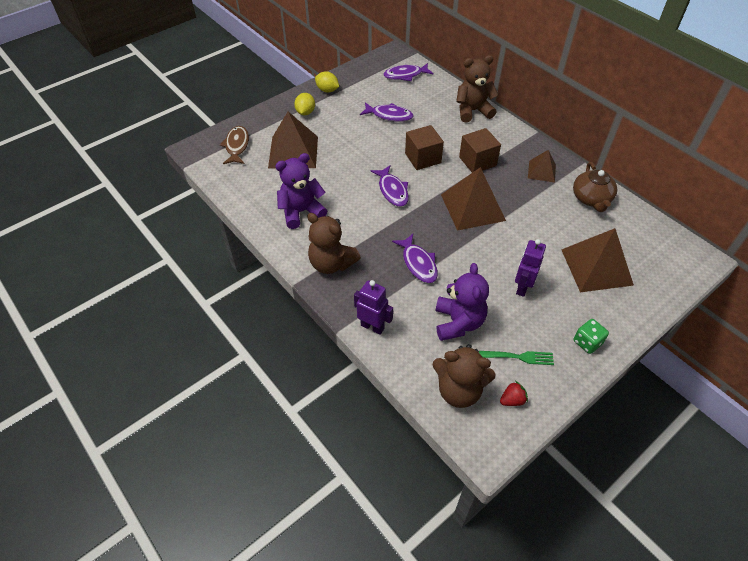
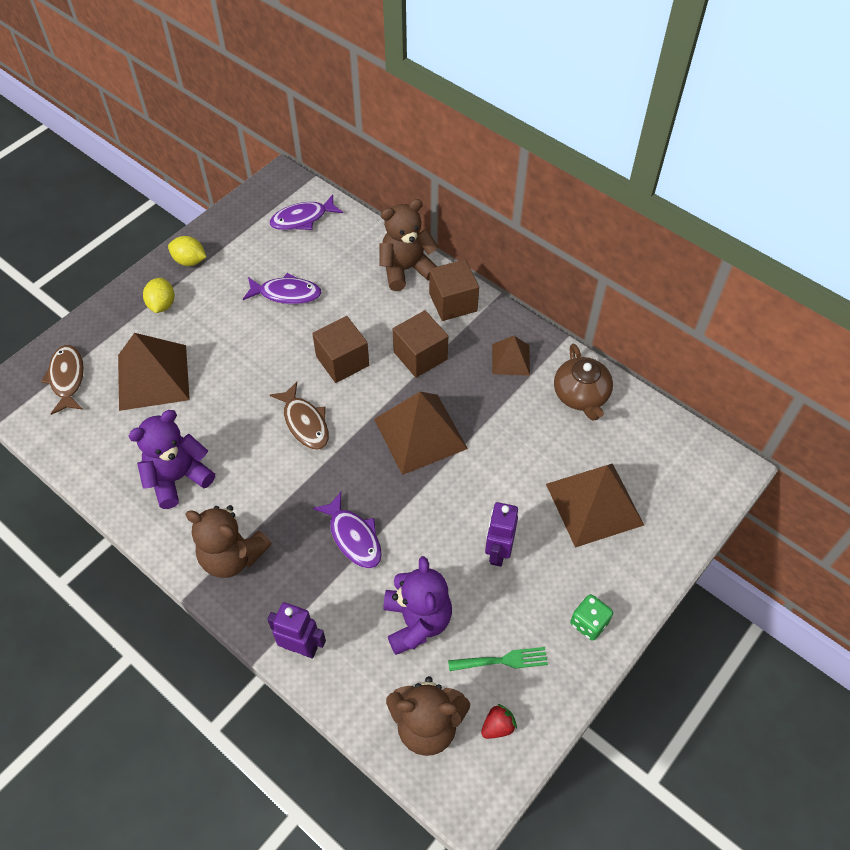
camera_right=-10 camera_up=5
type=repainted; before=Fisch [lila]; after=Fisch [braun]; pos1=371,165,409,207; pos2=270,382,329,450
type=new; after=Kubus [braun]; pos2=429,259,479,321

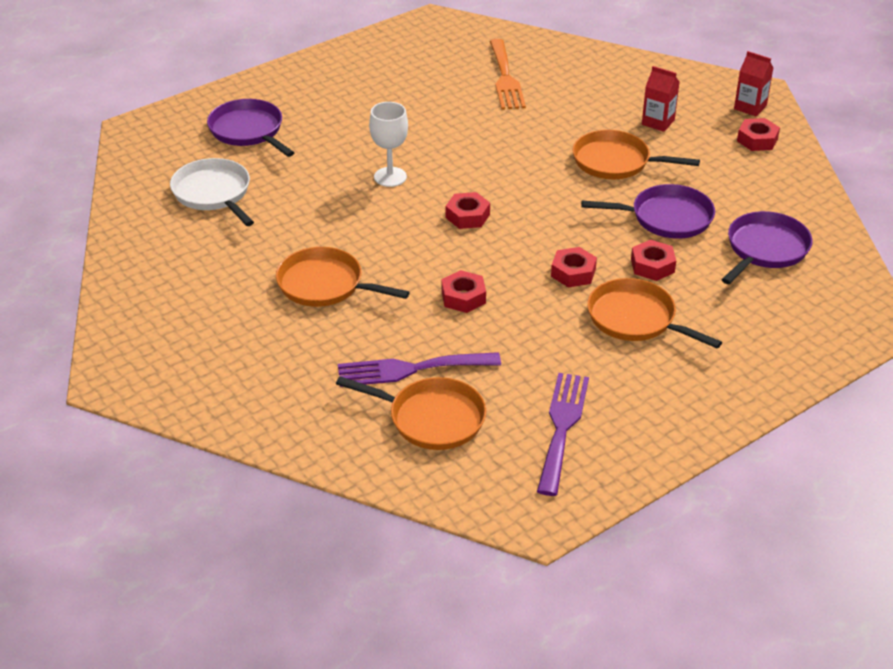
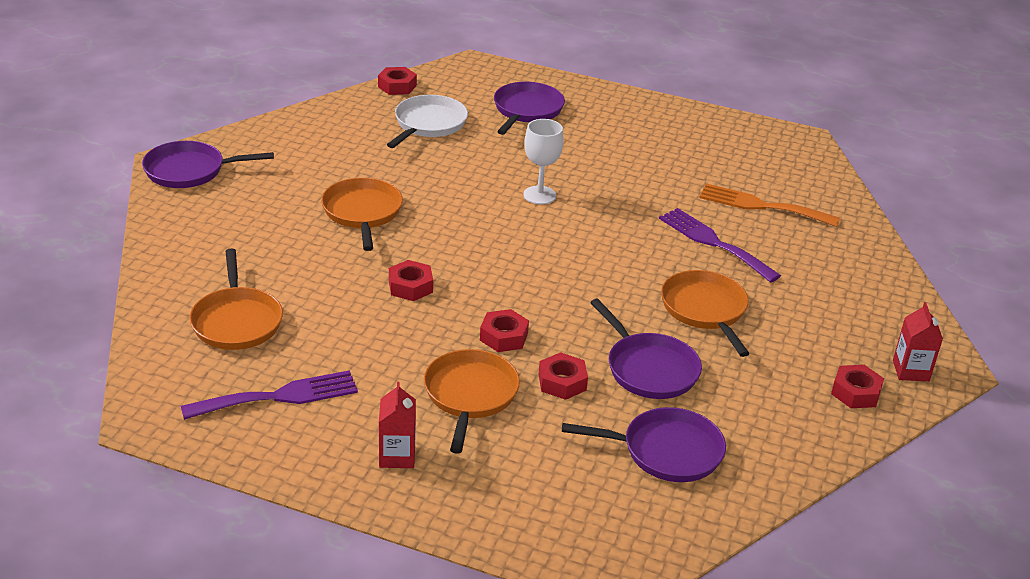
camera_right=55 camera_up=-5
type=shifted; before=Gabel [lila]; pos1=338,352,501,387; pos2=659,208,781,283
type=shifted; before=Sechskantmutter [rot]; pos1=446,192,490,229; pos2=378,67,417,95
type=rotated; before=Gabel [orange]; pos1=490,39,526,110; pos2=699,183,840,227; turn=60
type=shifted; before=Getränkekarton [rot]; pos1=642,66,679,132; pos2=379,382,416,468
type=new; after=Pfanne [lila]; pos2=142,141,274,188

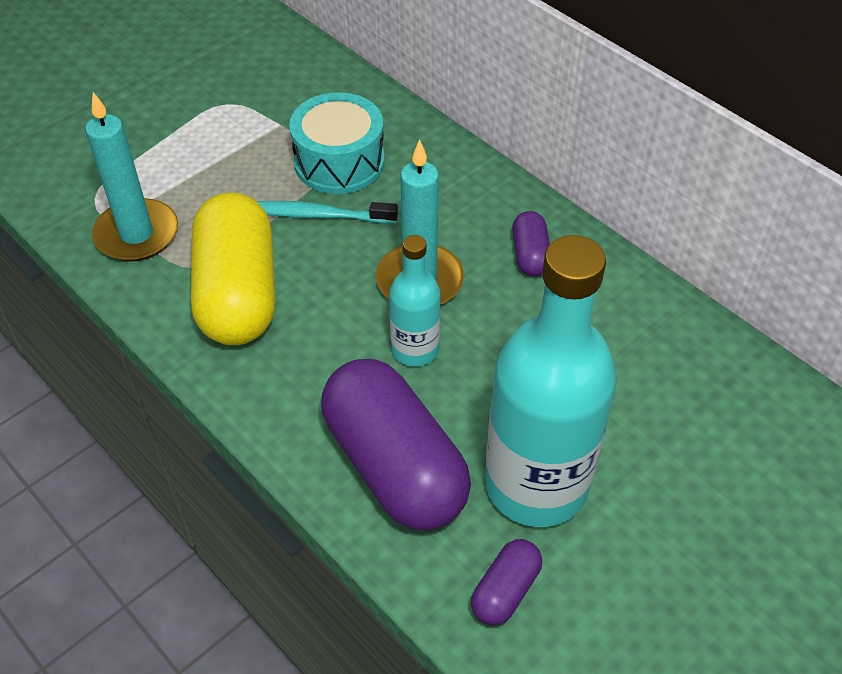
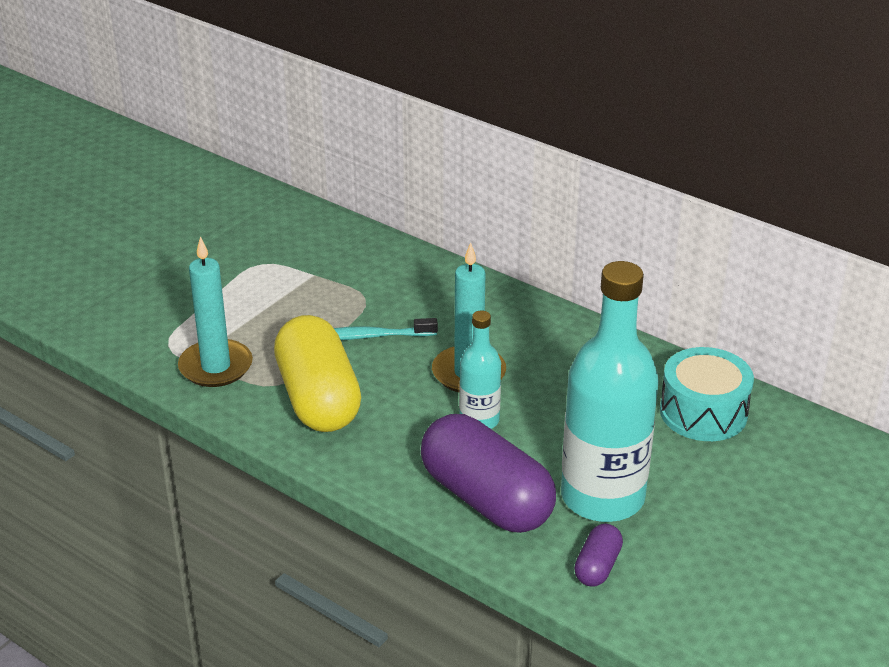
camera_right=-10 camera_up=-15
type=shifted; before=Trommel [türkis]; pos1=289,92,385,194; pos2=660,347,754,441
type=gone; before=Kapsel [lila]; pos1=512,211,550,276

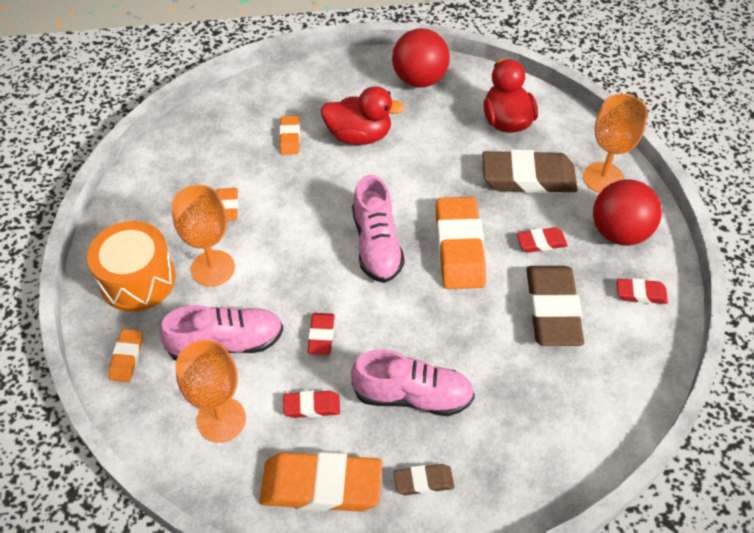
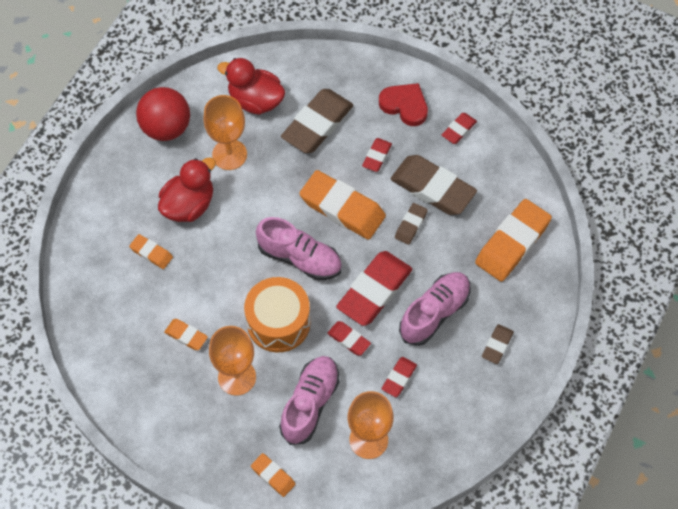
camera_right=-55 camera_up=10
type=shifted; before=Trommel [orange]; pos1=87,221,176,312; pos2=244,277,310,352
type=shifted; before=Radiergummi [orange]; pos1=260,452,382,512; pos2=475,199,552,282
type=shifted; before=Kelch [orange]; pos1=583,94,648,193; pos2=203,95,247,170
type=swapped; before=Ball [rot]; after=Herz [rot]; pos1=593,179,662,246; pos2=379,83,428,126
type=new; after=Radiergummi [rot]; pos2=336,251,412,326
type=new; after=Radiergummi [braun]; pos2=395,203,428,245

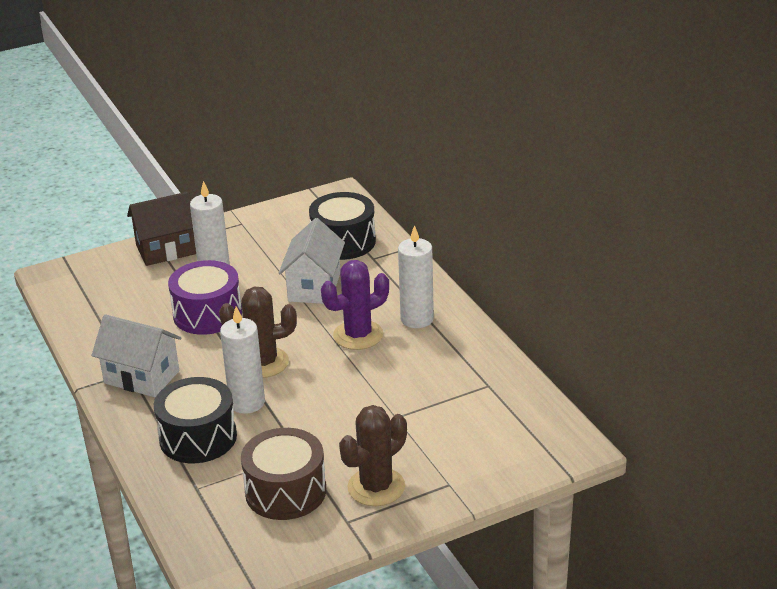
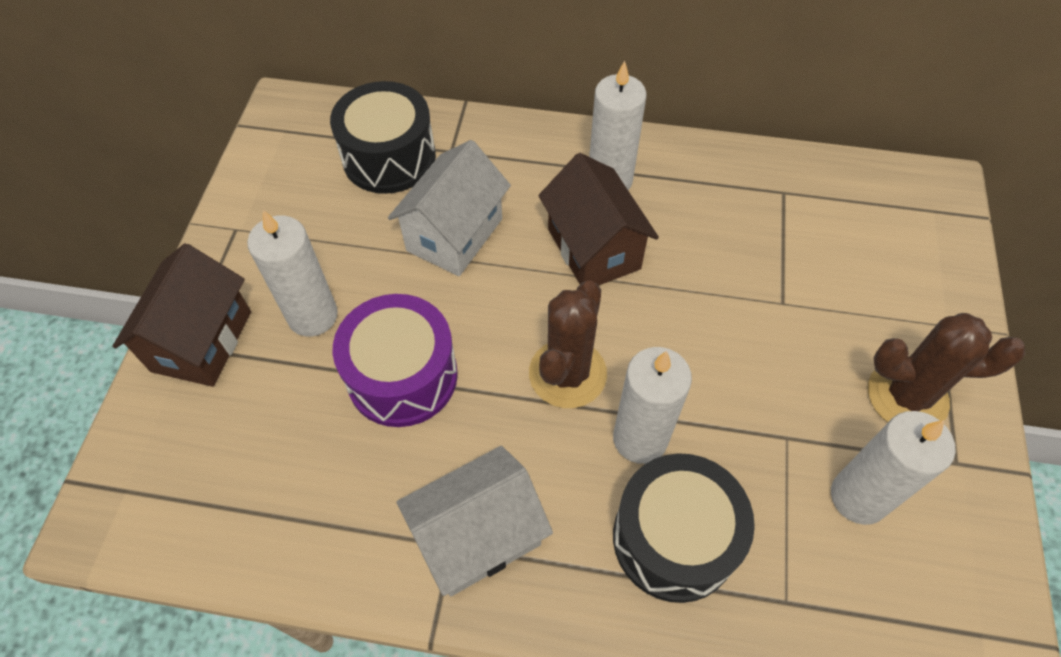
camera_right=-55 camera_up=25
type=swapped; before=Trommel [braun]; after=Kerze [weiß]; pos1=241,428,326,520; pos2=831,411,956,525
type=rotated; before=Haus [weiß]; pos1=279,218,345,304; pos2=388,140,511,276; turn=75
type=swapped; before=Kaktus [lila]; after=Haus [braun]; pos1=321,260,389,350; pos2=538,153,659,286
type=rotated; before=Kaktus [braun]; pos1=339,405,407,506; pos2=868,313,1025,422; turn=-75

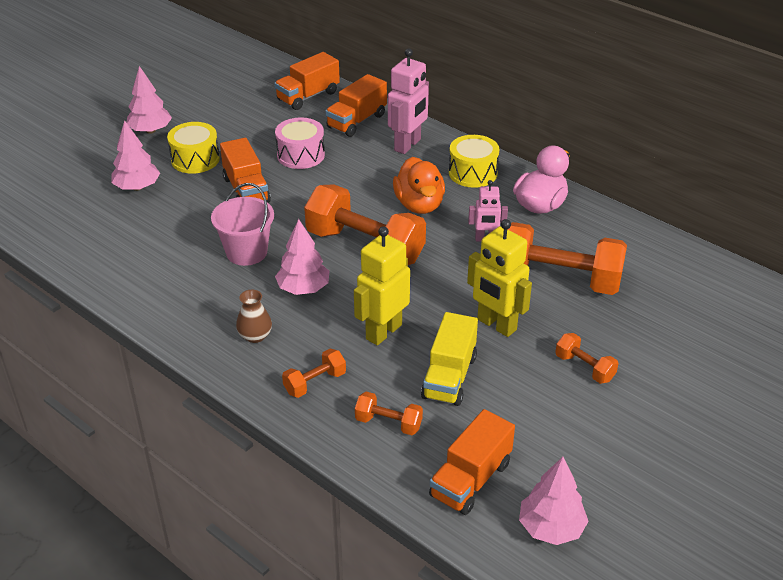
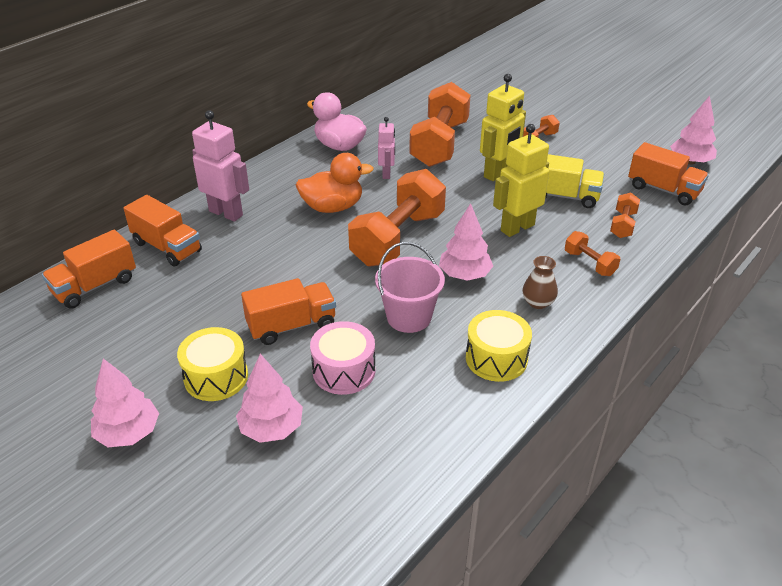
camera_right=-90 camera_up=0
type=rotated; before=Lastwagen [orange]; pos1=274,52,340,110; pos2=42,230,136,309; turn=90
type=shifted; before=Trommel [rosa]; pos1=275,118,325,169; pos2=310,321,375,395
type=rotated; before=Roboter [gelb]; pos1=354,226,410,345; pos2=493,124,549,237; turn=105
type=shifted; before=Trommel [gelb]; pos1=449,135,499,188; pos2=466,310,532,382

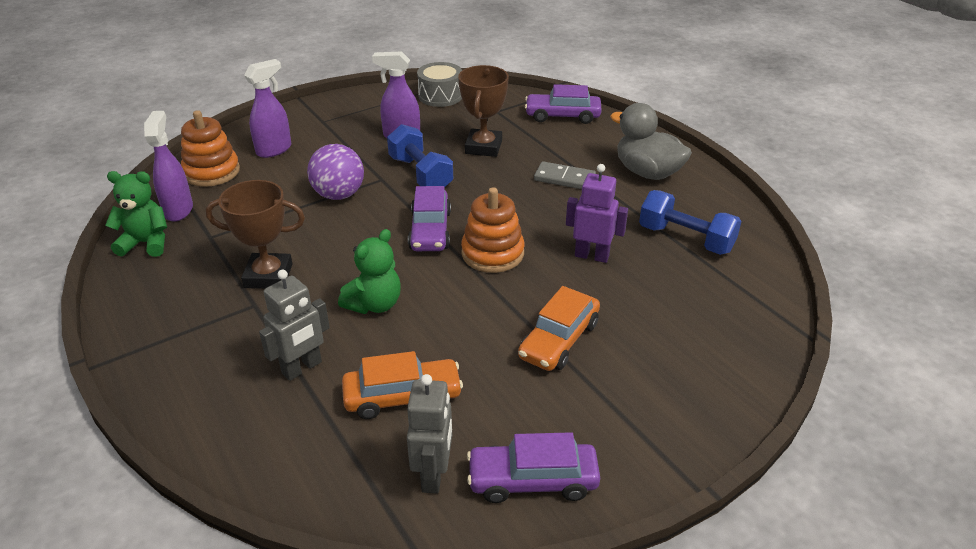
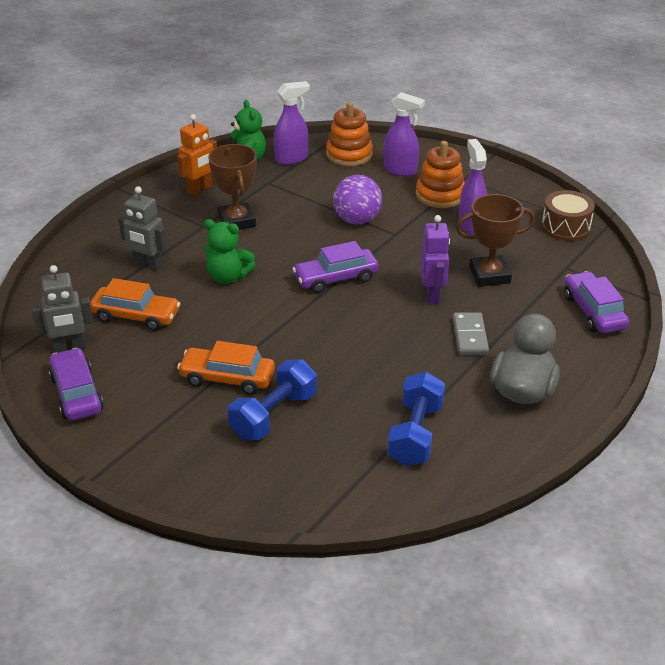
camera_right=70 camera_up=0
type=rotated; before=Auto [orange]; pos1=342,351,463,419; pos2=90,278,181,331; turn=-45
type=shifted; before=Hantel [blau]; pos1=387,124,453,187; pos2=228,359,317,440
type=repainted; before=Trommel [grau]; after=Trommel [braun]; pos1=417,62,462,107; pos2=542,190,595,241
type=shifted; before=Stapelspielzeug [orange]; pos1=461,187,525,273; pos2=416,141,465,208
type=shifted; before=Roboter [lila]; pos1=566,164,628,263; pos2=420,215,450,304
type=new; after=Roboter [orange]; pos2=177,114,217,196

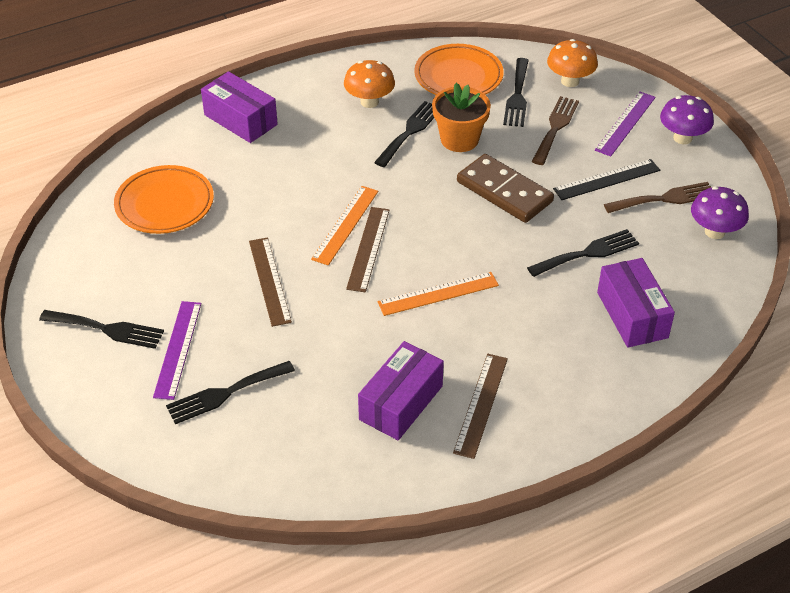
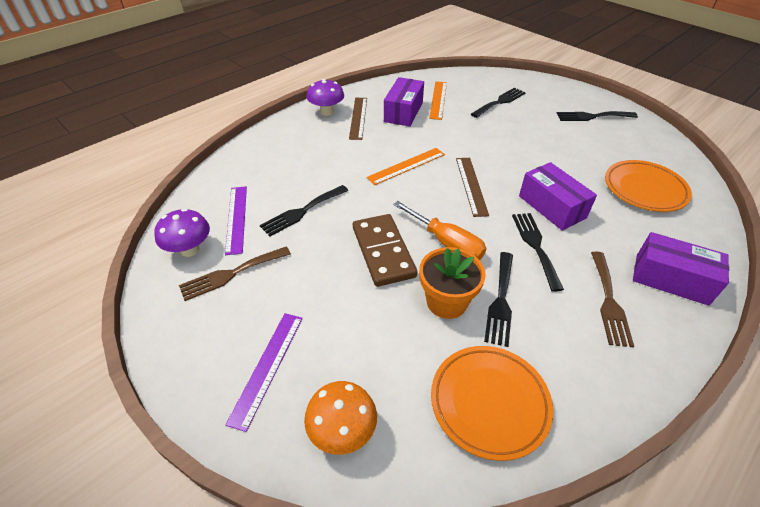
camera_right=165 camera_up=0
type=shifted; before=Lineal [lila]; pos1=153,301,201,400; pos2=225,186,247,255
type=gone; before=Lineal [braun]; pos1=249,237,292,327
type=shifted; before=Lineal [orange]; pos1=311,186,378,265; pos2=429,81,447,120
type=gone; before=Pilz [orange]; pos1=344,60,395,108
type=rotated; before=Dominostein [braun]; pos1=457,154,554,223; pos2=353,214,417,287; turn=45
type=shifted; before=Gabel [schwarz]; pos1=503,58,529,127; pos2=512,213,564,292
type=shifted; before=Gabel [braun]; pos1=532,96,579,165; pos2=591,251,634,347
type=gone; before=Lineal [schwarz]; pos1=553,159,660,200
type=shifted; before=Schachtel [lila]; pos1=597,258,675,348; pos2=519,162,597,231
type=shifted; before=Pilz [lila]; pos1=660,95,714,144; pos2=307,79,344,116
type=new; after=Schraubenzieher [orange]; pos2=393,201,486,260

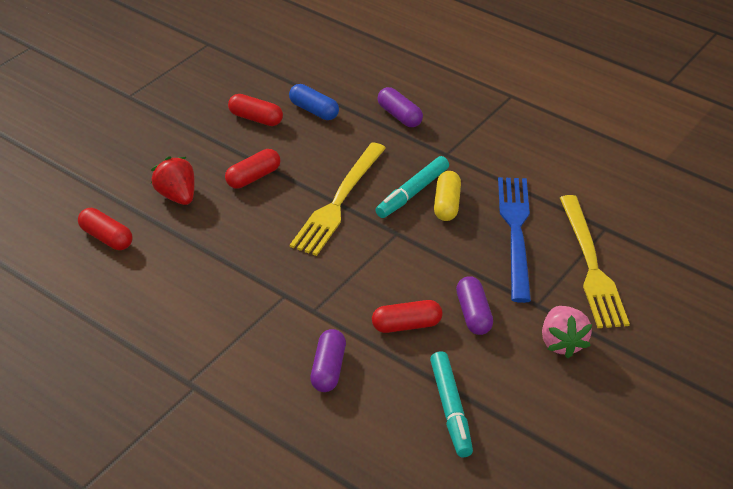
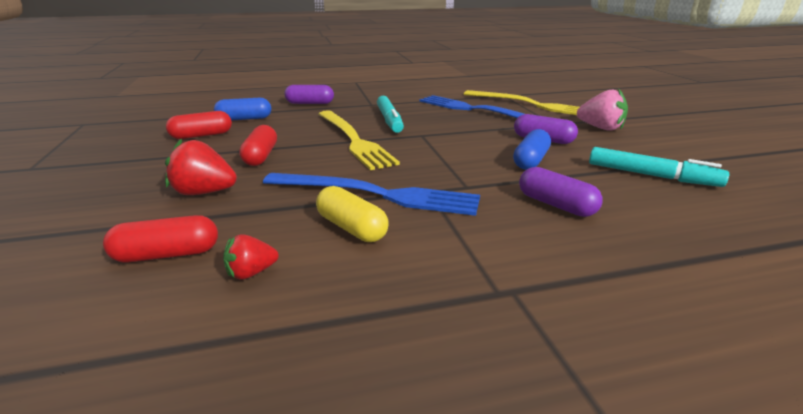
camera_right=-50 camera_up=-15
type=repainted; before=Kapsel [rot]; after=Kapsel [blau]; pos1=372,300,443,333; pos2=513,129,551,170
type=shifted; before=Kapsel [gelb]; pos1=434,171,461,221; pos2=316,186,389,242
type=new; after=Erdbeere [rot]; pos2=223,234,279,280
type=new; after=Gabel [blau]; pos2=263,173,480,216

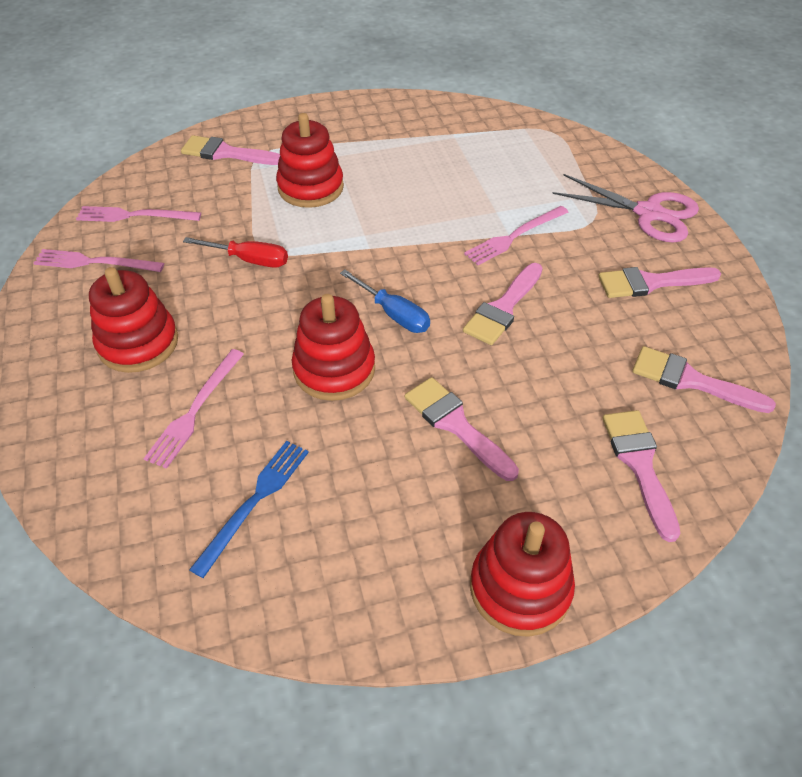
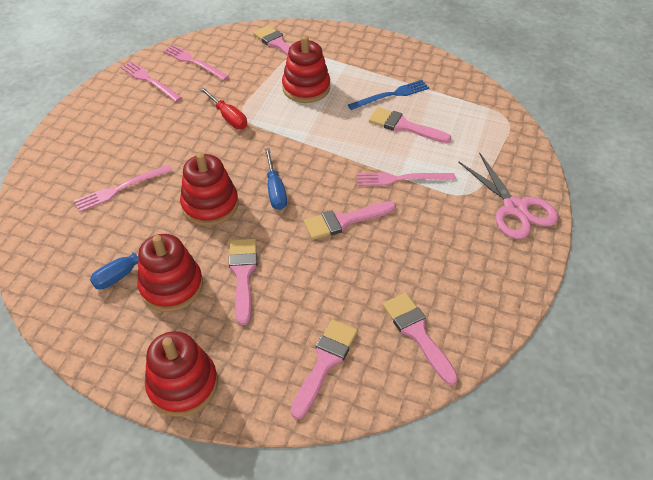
camera_right=35 camera_up=0
type=shifted; before=Stapelspielzeug [rot]; pos1=89,267,178,373; pos2=137,234,203,312
type=shifted; before=Gabel [blau]; pos1=189,441,309,578; pos2=348,80,429,110
type=shifted; before=Pinsel [rosa]; pos1=598,267,721,298; pos2=369,107,451,143
type=new; after=Schraubenzieher [blau]; pos2=90,234,172,289

